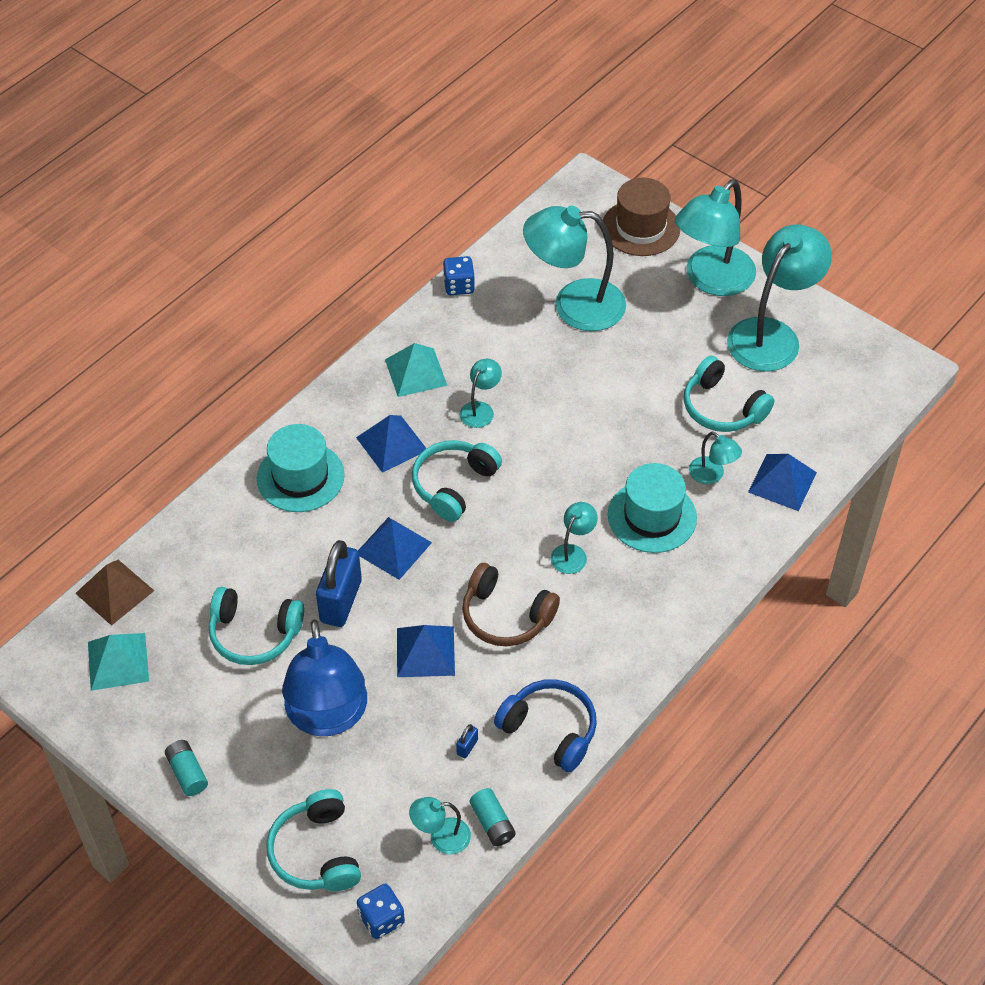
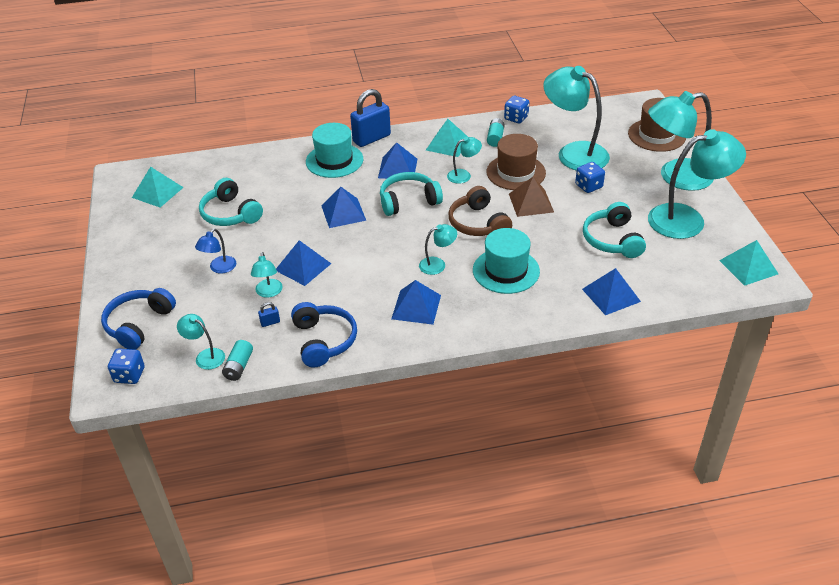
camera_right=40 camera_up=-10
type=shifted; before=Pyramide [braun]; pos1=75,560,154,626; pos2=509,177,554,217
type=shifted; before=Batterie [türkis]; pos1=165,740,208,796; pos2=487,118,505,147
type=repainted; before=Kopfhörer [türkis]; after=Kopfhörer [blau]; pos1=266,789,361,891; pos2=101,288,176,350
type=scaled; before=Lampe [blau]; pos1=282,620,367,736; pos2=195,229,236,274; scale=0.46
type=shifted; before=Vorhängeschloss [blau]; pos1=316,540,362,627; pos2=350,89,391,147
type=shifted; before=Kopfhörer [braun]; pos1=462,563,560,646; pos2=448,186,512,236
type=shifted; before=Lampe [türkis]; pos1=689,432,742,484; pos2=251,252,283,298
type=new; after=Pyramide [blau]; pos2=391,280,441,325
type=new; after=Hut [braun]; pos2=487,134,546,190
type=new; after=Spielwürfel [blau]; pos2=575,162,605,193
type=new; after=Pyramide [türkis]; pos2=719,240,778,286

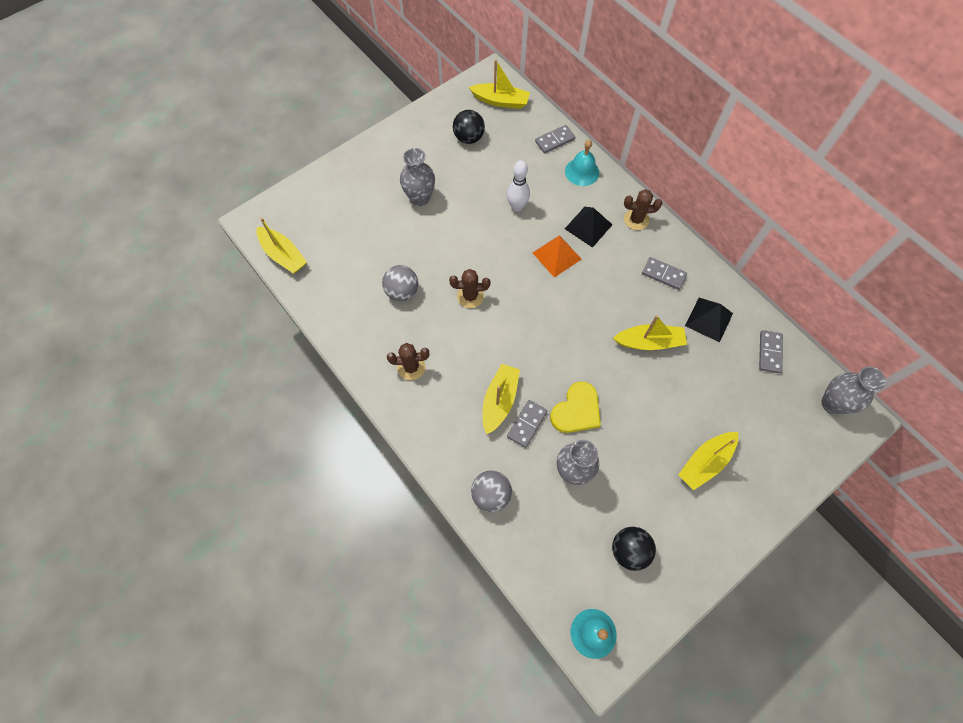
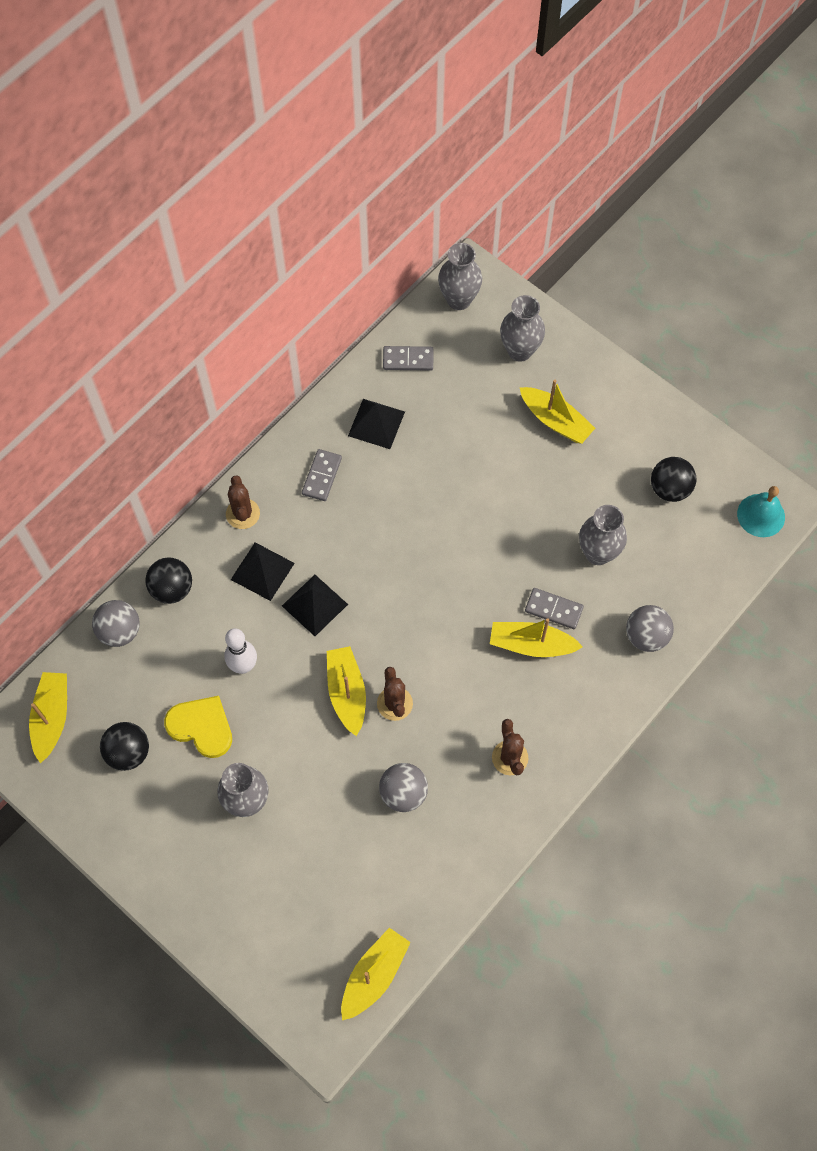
camera_right=-100 camera_up=0
type=repainted; before=Pyramide [orange]; after=Pyramide [schwarz]; pos1=533,235,582,277; pos2=282,575,348,636
type=swapped; before=Dominostein [grau]; after=Ball [grau]; pos1=535,125,575,153; pos2=92,600,140,647
type=shifted; before=Herz [gelb]; pos1=550,381,601,433; pos2=164,696,232,758
type=swapped; before=Glocke [türkis]; after=Ball [schwarz]; pos1=565,140,599,186; pos2=145,557,192,604
type=shifted; before=Boot [gelb]; pos1=613,315,687,350; pos2=327,646,366,736
type=new; after=Vase [grau]; pos2=500,295,545,362

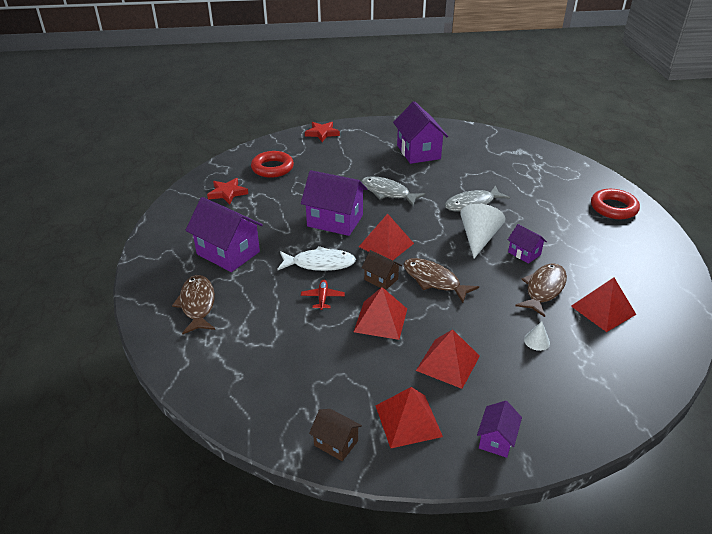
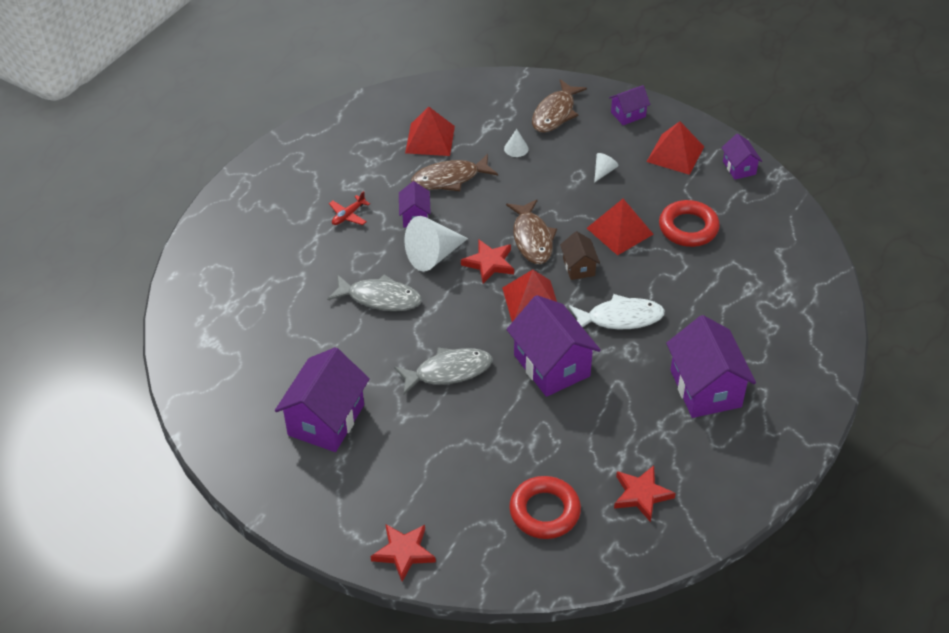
camera_right=-140 camera_up=10
type=shifted; before=Fisch [braun]; pos1=172,275,215,334; pos2=532,79,587,133
type=rotated; before=Fisch [weiß]; pos1=277,246,356,271; pos2=569,294,665,329; turn=135
type=shifted; before=Flugzeug [rot]; pos1=301,280,345,310; pos2=329,191,370,225
type=repainted; before=Haus [braun]; after=Haus [lila]; pos1=309,409,362,461; pos2=721,133,762,180
type=rotated; before=Fisch [grau]; pos1=361,176,426,206; pos2=394,347,492,394; turn=-90
type=swapped; before=Pyramide [rot]; after=Kegel [weiß]; pos1=416,329,480,389; pos2=594,153,618,183
type=shifted; before=Ring [rot]; pos1=591,189,640,219; pos2=659,200,720,247
type=new; after=Stern [rot]; pos2=461,239,514,284

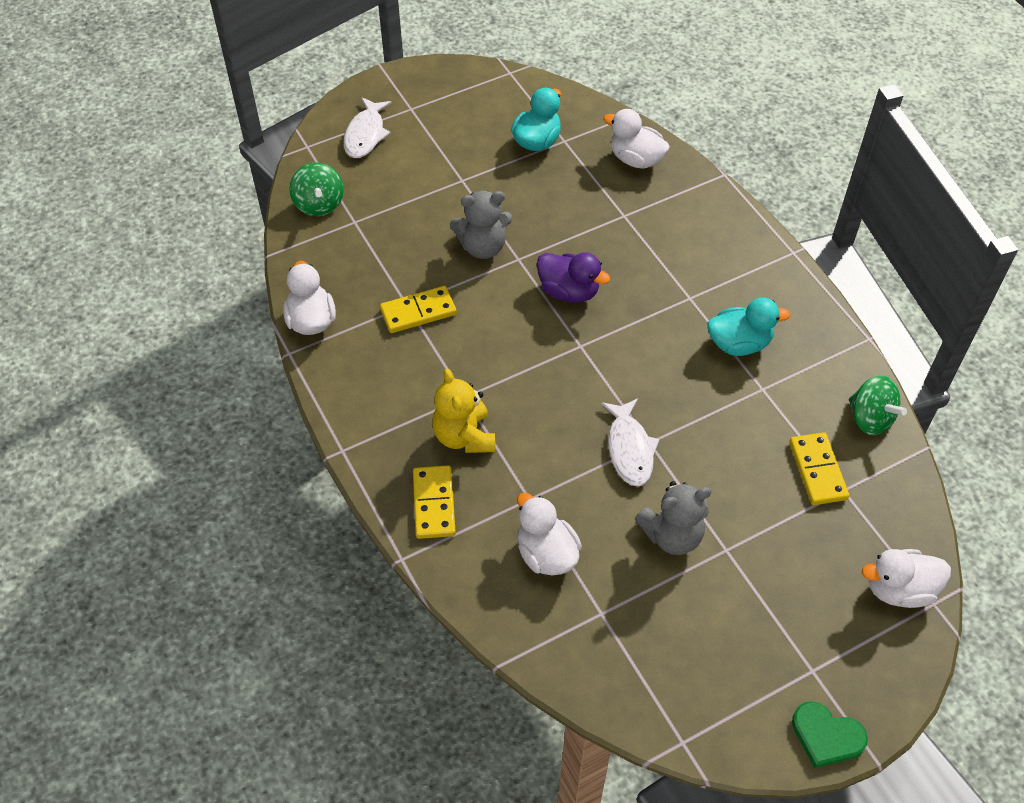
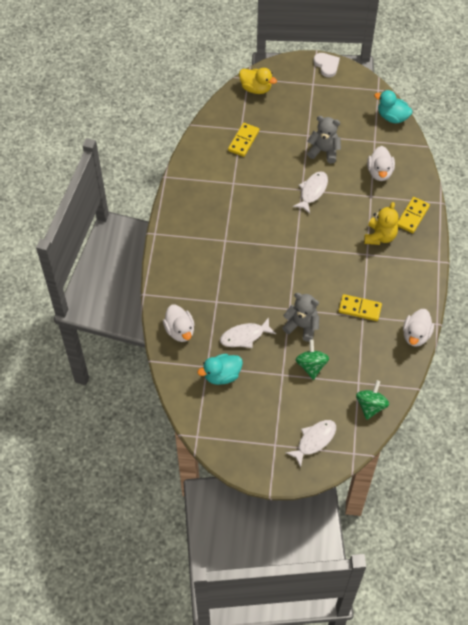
camera_right=-145 camera_up=5
type=gone; before=Ente [lila]; pos1=537,252,610,303
type=shifted; before=Ente [türkis]; pos1=707,298,791,356; pos2=374,90,412,123
type=repainted; before=Herz [grün]; after=Herz [weiß]; pos1=792,701,868,768; pos2=313,53,340,77
type=shifted; before=Kreisel [grün]; pos1=849,376,907,435; pos2=296,339,329,380
type=repainted; before=Ente [weiß]; after=Ente [gelb]; pos1=862,549,951,608; pos2=239,68,277,94
type=new; after=Fisch [weiß]; pos2=220,317,276,348

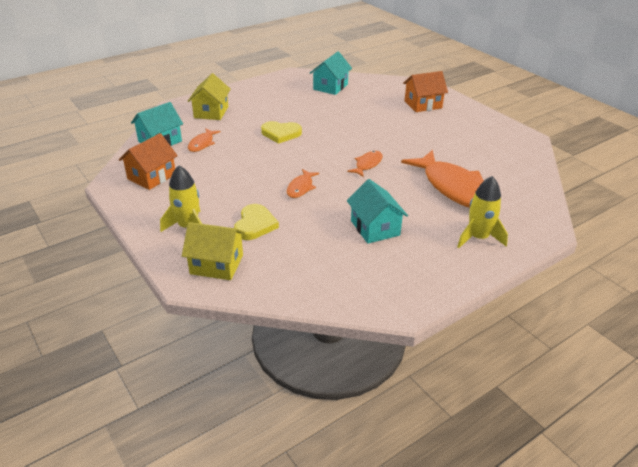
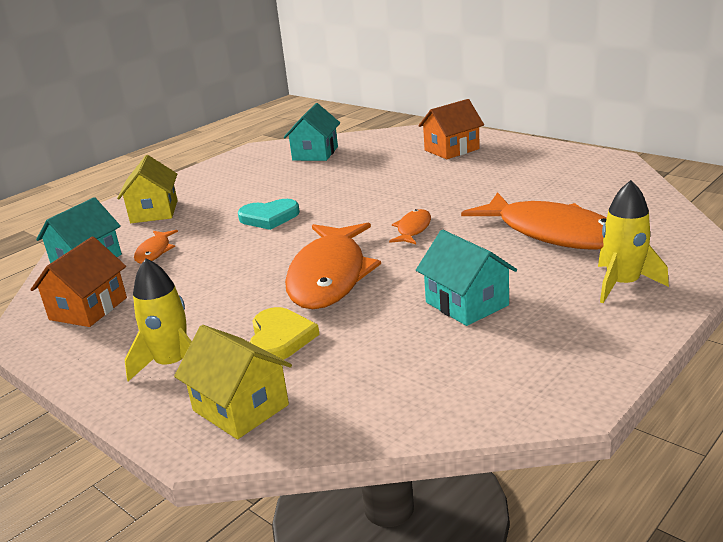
camera_right=-10 camera_up=-10
type=rotated; before=Haus [gelb]; pos1=182,222,245,280; pos2=174,325,292,439; turn=45
type=repainted; before=Herz [gelb]; after=Herz [türkis]; pos1=261,121,302,144; pos2=238,199,300,230
type=scaled; before=Fisch [orange]; pos1=287,169,319,198; pos2=285,223,381,309; scale=2.2

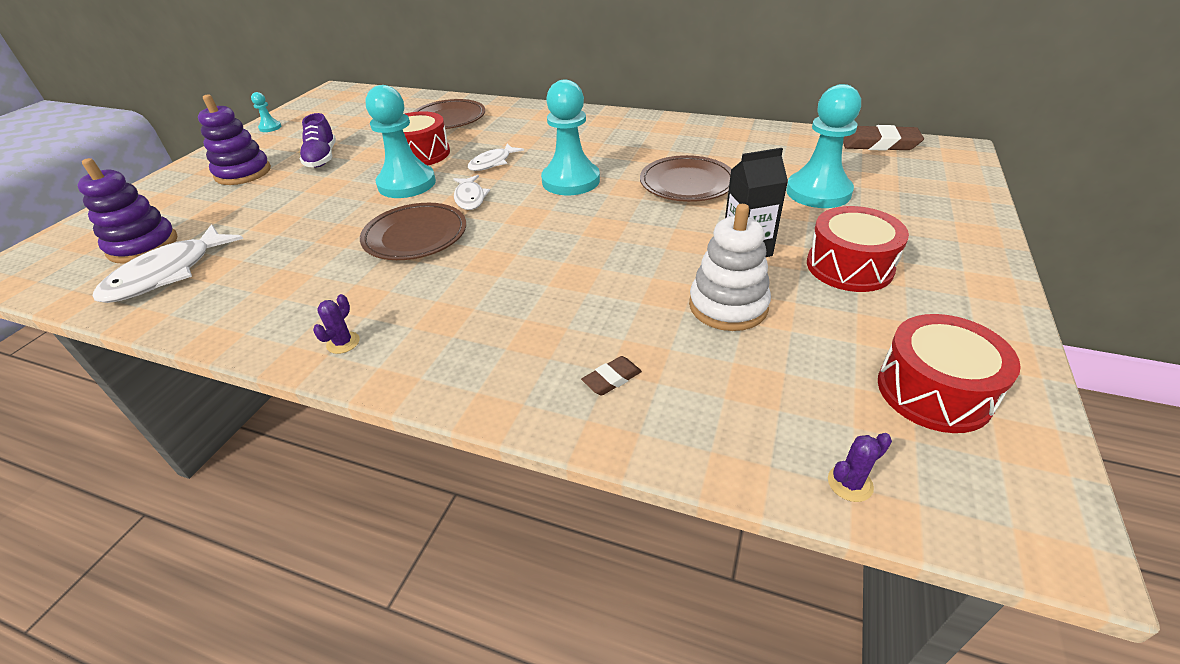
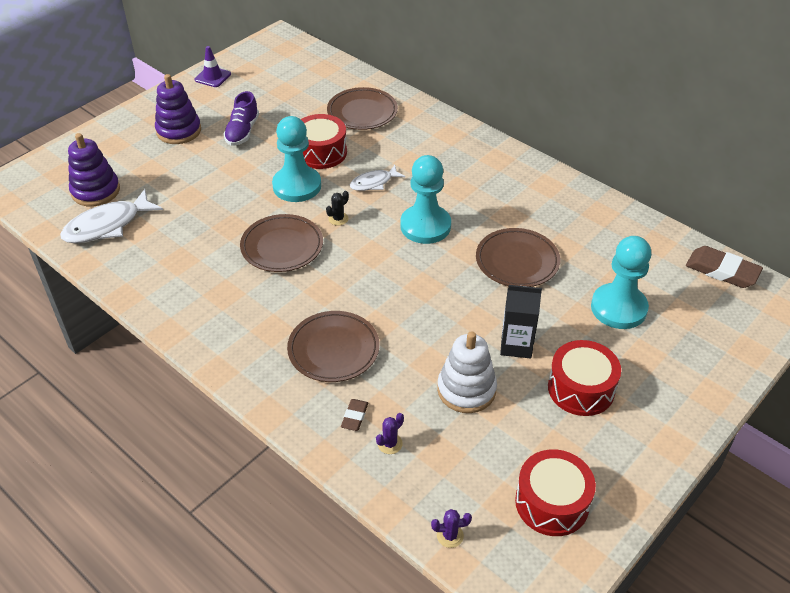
camera_right=20 camera_up=5
type=swapped; before=Bauer [türkis]; after=Leitkegel [lila]; pos1=251,92,281,132; pos2=194,46,231,87
type=shifted; before=Kaktus [lila]; pos1=313,294,360,354; pos2=376,413,404,454
type=swapped; before=Fisch [weiß]; after=Kaktus [schwarz]; pos1=453,175,490,210; pos2=326,191,349,226
type=rotated; before=Radiergummi [braun]; pos1=581,356,642,395; pos2=341,399,368,431; turn=-60
type=new; after=Teller [braun]; pos2=287,311,380,382

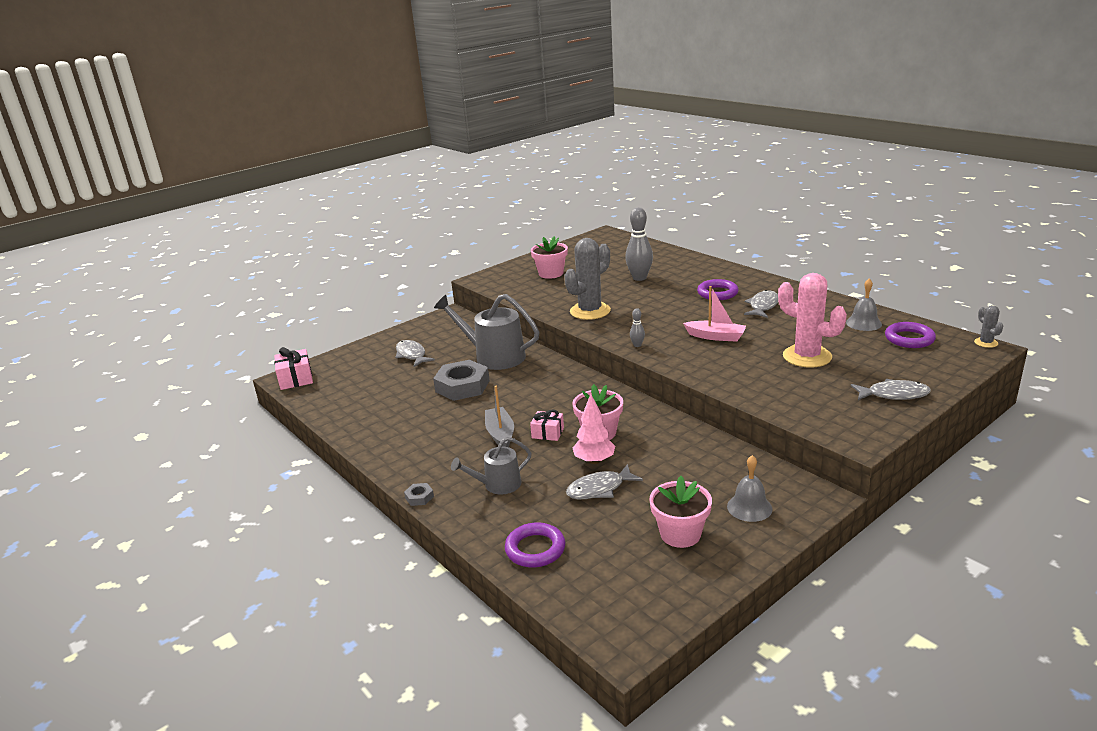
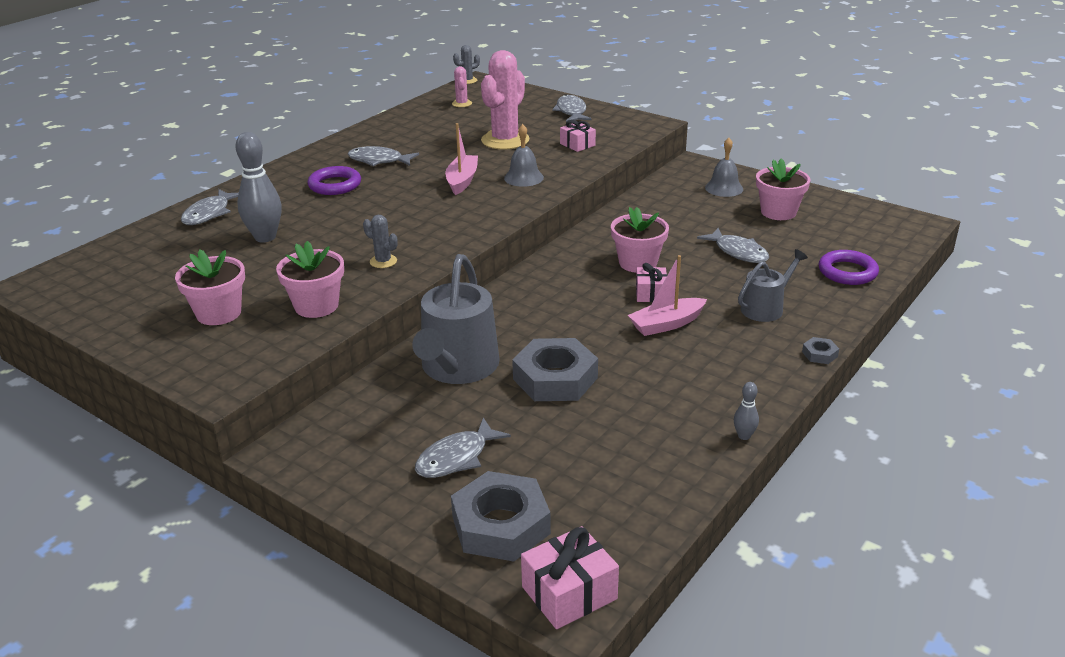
camera_right=-105 camera_up=5
type=rotated; before=Gießkanne [grau]; pos1=451,437,532,494; pos2=738,249,808,322; turn=-90
type=repainted; before=Boot [grau]; after=Boot [rosa]; pos1=485,386,514,447; pos2=628,255,707,336
type=scaled; before=Kaktus [grau]; pos1=564,238,611,320; pos2=363,215,398,268; scale=0.45
type=gone; before=Baum [rosa]; pos1=573,394,615,464
type=shifted; before=Bowlingkegel [grau]; pos1=630,308,645,347; pos2=734,382,759,440
type=shifted; before=Glocke [grau]; pos1=846,278,882,331; pos2=504,124,544,187
type=swapped; before=Ring [lila]; after=Kaktus [rosa]; pos1=885,322,936,348; pos2=452,66,472,107
type=new; after=Fisch [grau]; pos2=181,189,239,225
type=new; after=Blumentopf [rosa]; pos2=276,241,344,318
type=new; after=Sechskantmutter [grau]; pos2=451,471,551,562
type=new; after=Geschenk [rosa]; pos2=560,120,596,152

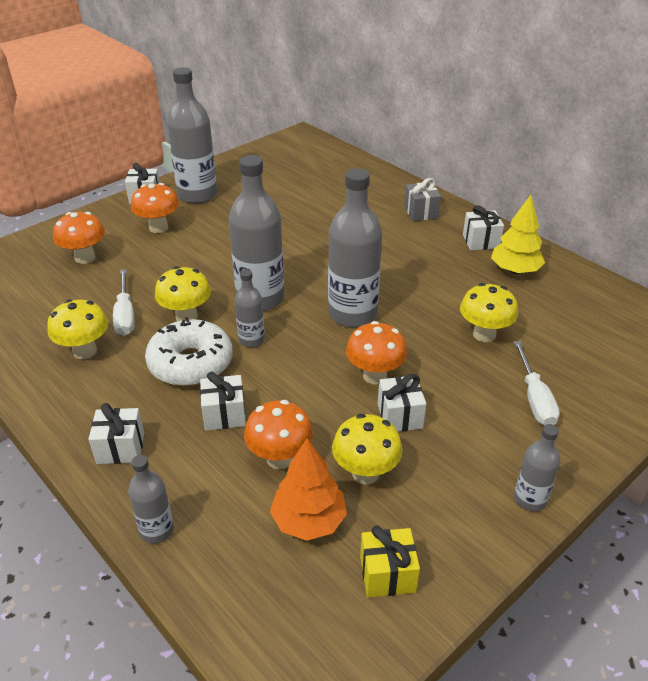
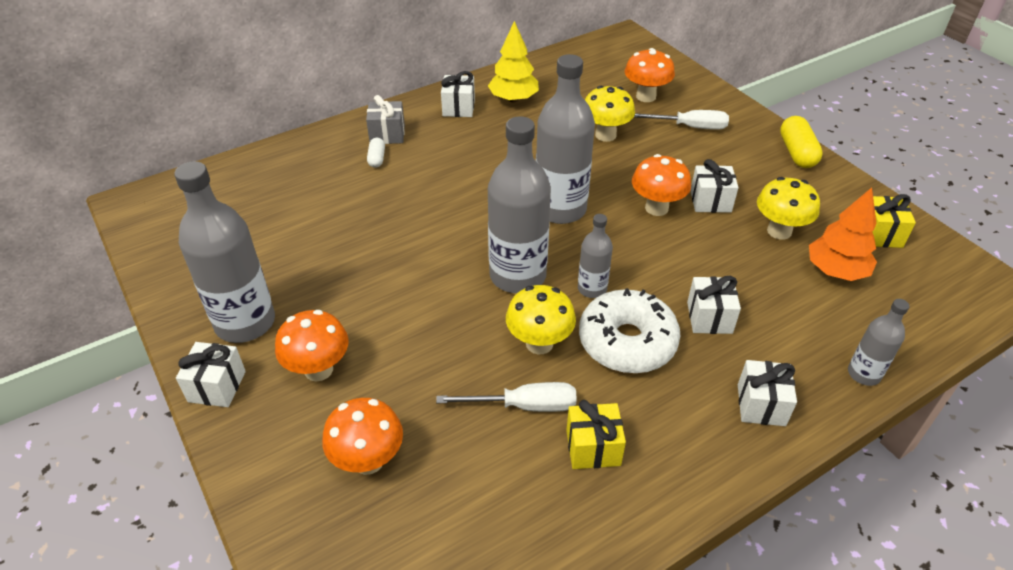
camera_right=-80 camera_up=5
type=swapped; before=Pilz [gelb]; after=Geschenk [gelb]; pos1=47,299,108,359; pos2=566,400,626,469
type=shifted; before=Pilz [orange]; pos1=244,400,313,469; pos2=625,48,675,102
type=swapped; before=Flasche [grau]; after=Kapsel [gelb]; pos1=514,424,560,511; pos2=780,116,823,168
type=new; after=Kapsel [weiß]; pos2=367,138,385,168

